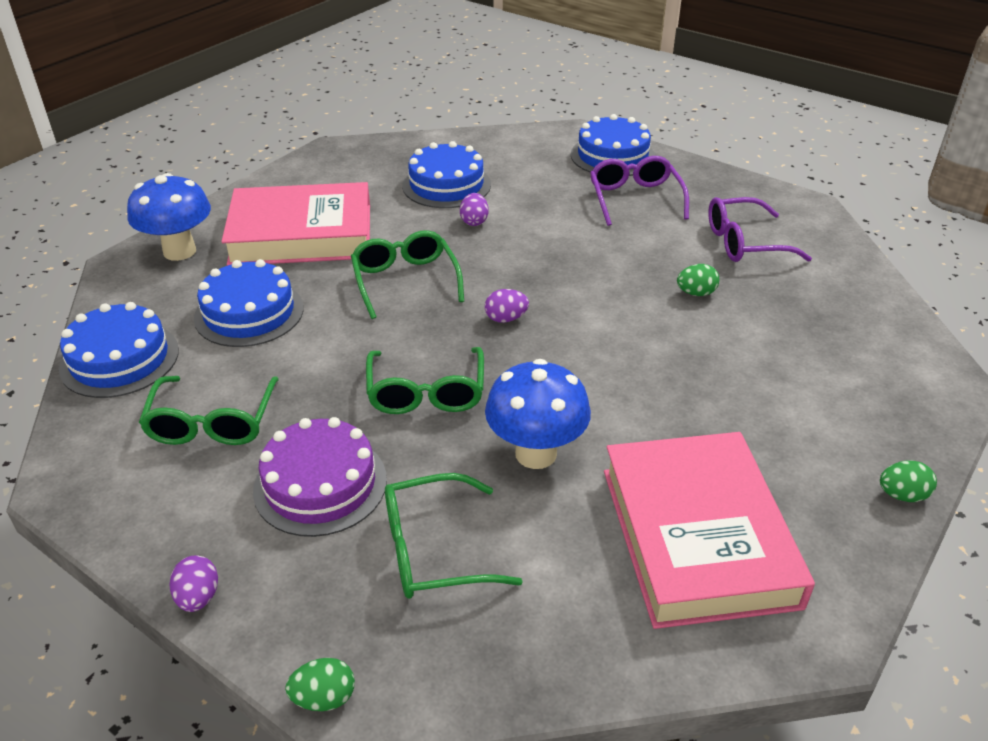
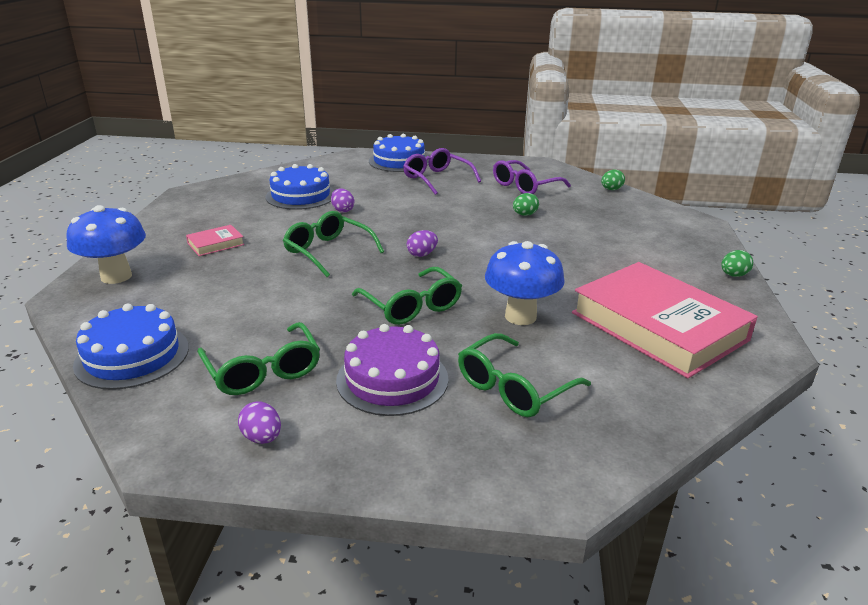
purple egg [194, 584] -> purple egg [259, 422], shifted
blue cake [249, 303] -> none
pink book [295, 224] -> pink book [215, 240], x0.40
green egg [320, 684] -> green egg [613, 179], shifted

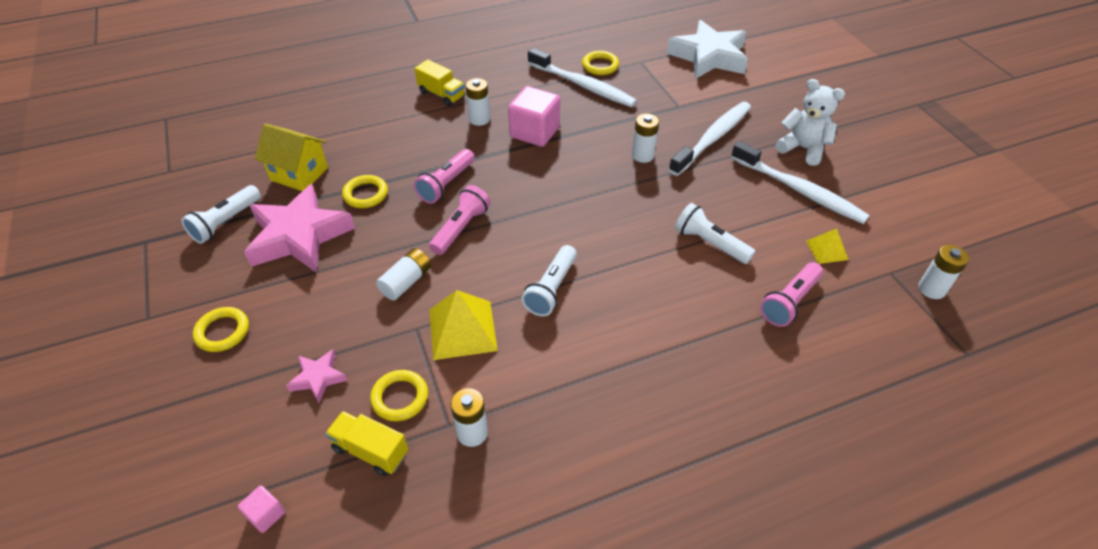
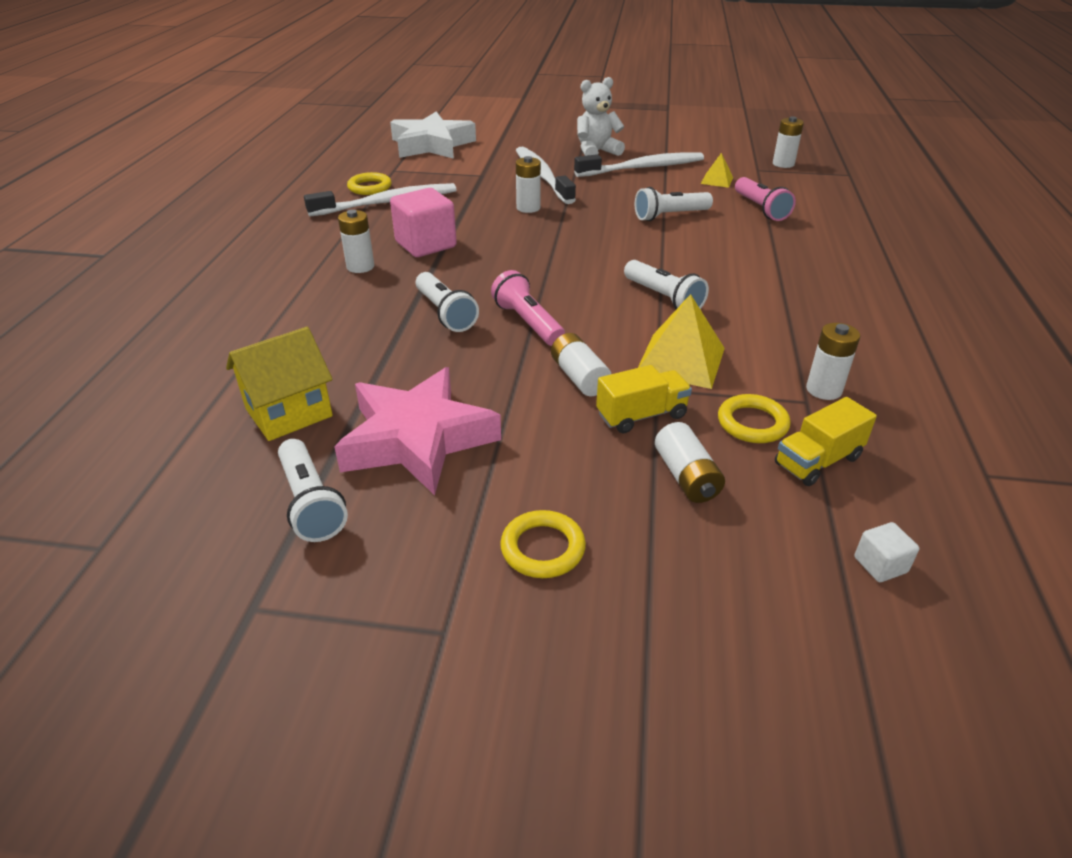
pink cube [261, 509] -> white cube [886, 552]
pink star [317, 376] -> white battery [690, 462]
yellow ring [365, 191] -> none
pink flashlight [444, 176] -> white flashlight [447, 302]
yellow truck [440, 82] -> yellow truck [644, 399], shifted

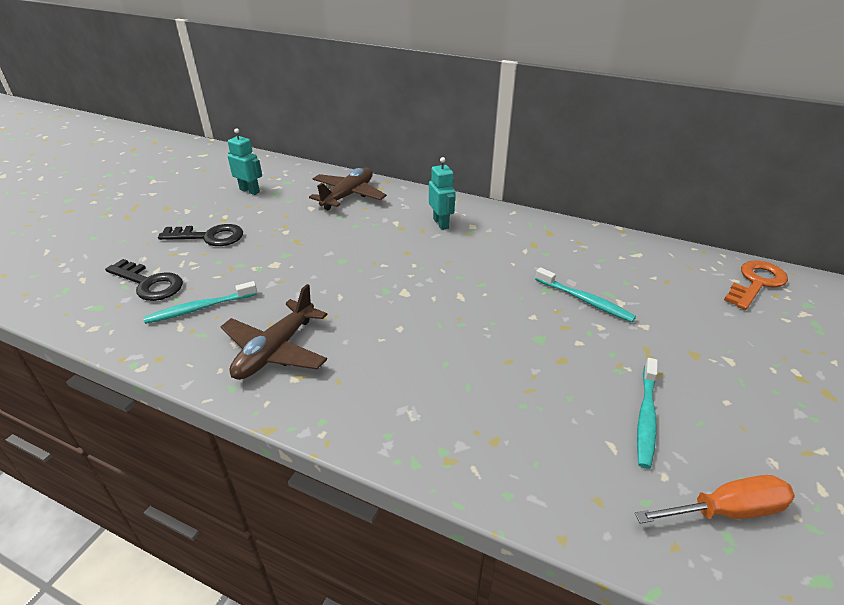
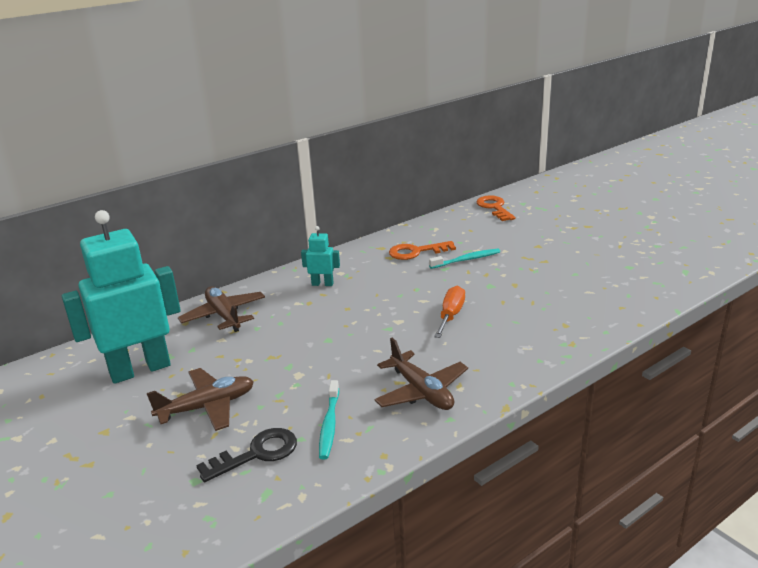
black key [200, 235] -> brown plane [200, 399]
turquoise robot [245, 161] -> turquoise robot [121, 297], x2.28
orange screwdriver [715, 499] -> orange screwdriver [449, 312], shifted
turquoise toothbrush [647, 413] -> none
none -> orange key [422, 250]

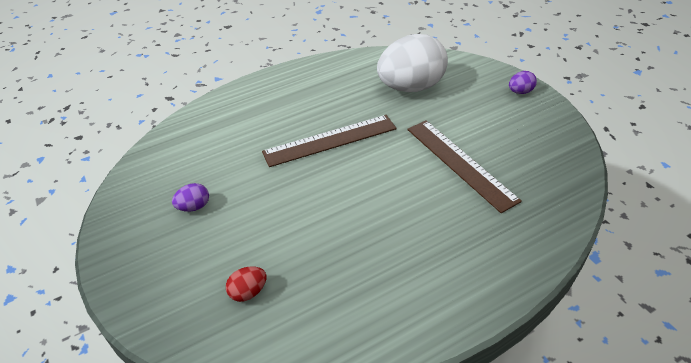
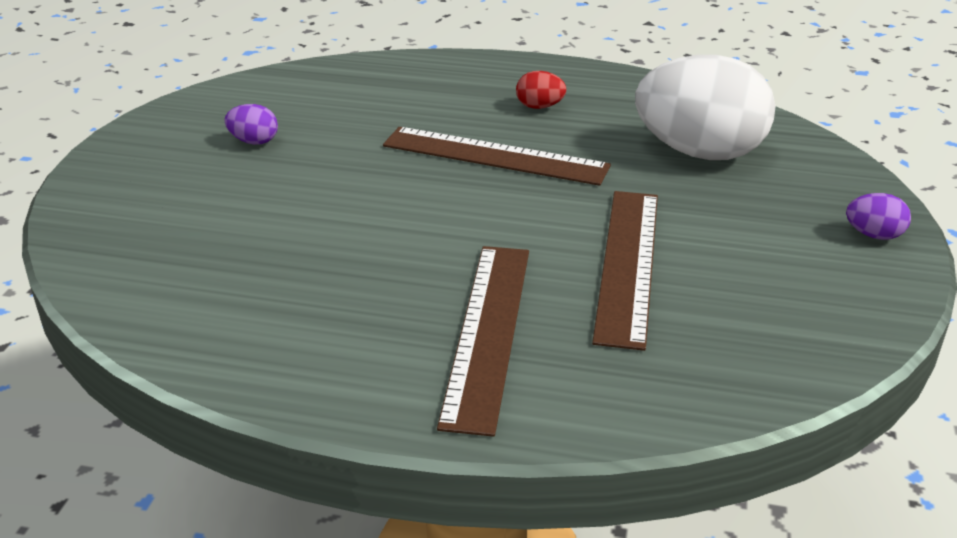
red egg [246, 284] -> red egg [541, 90], shifted
none -> brown ruler [483, 341]

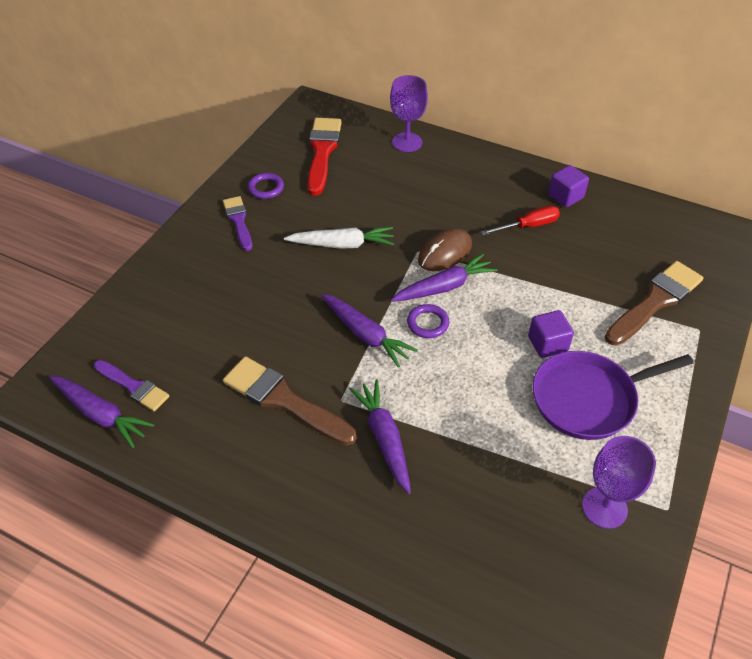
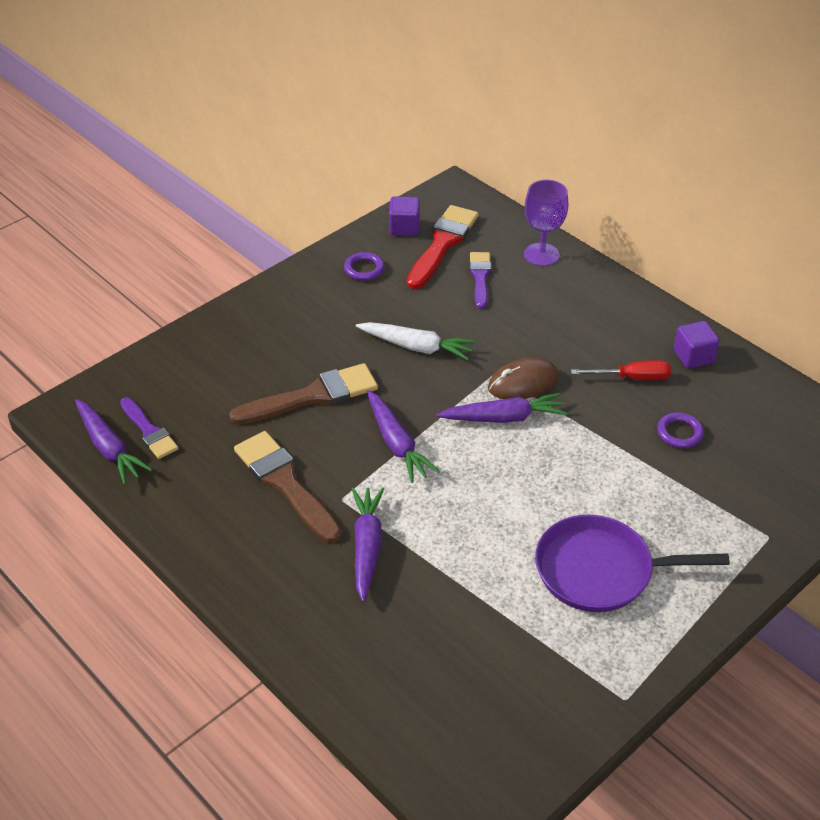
purple brush [237, 223] -> purple brush [480, 280], shifted
purple ring [428, 321] -> purple ring [680, 430], shifted
purple cube [551, 334] -> purple cube [404, 216], shifted
purple goblet [619, 482] -> none
brown brush [654, 303] -> brown brush [303, 394], shifted

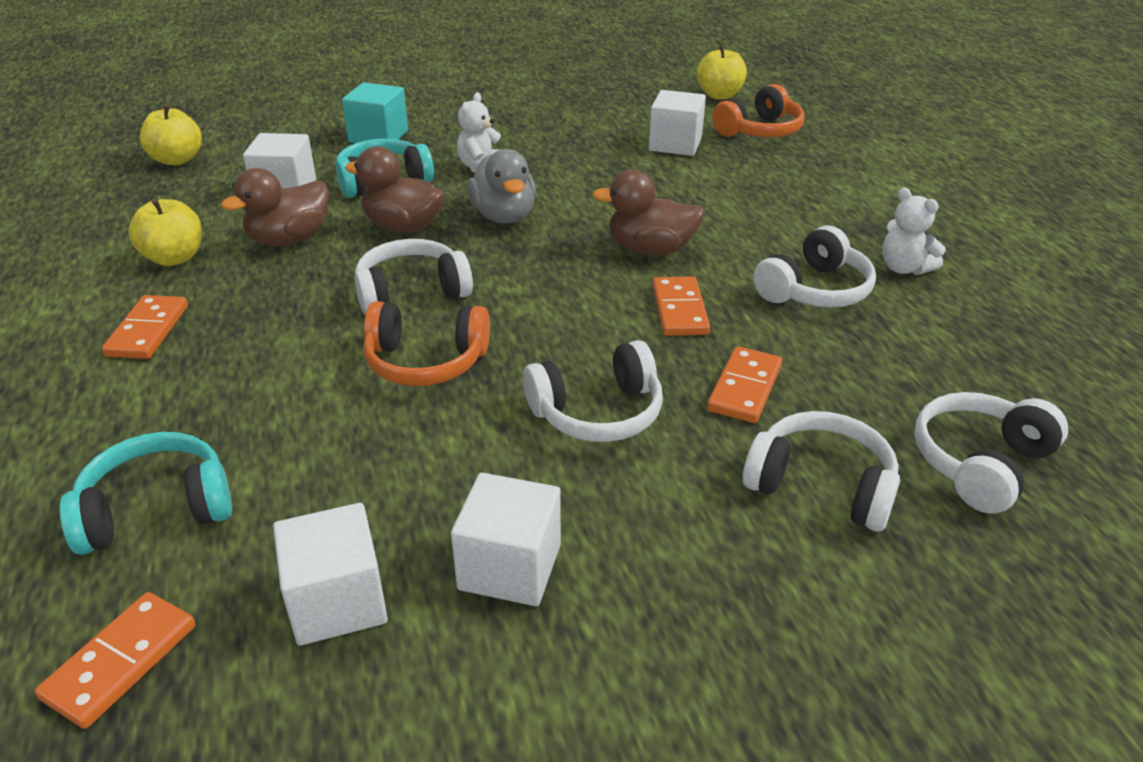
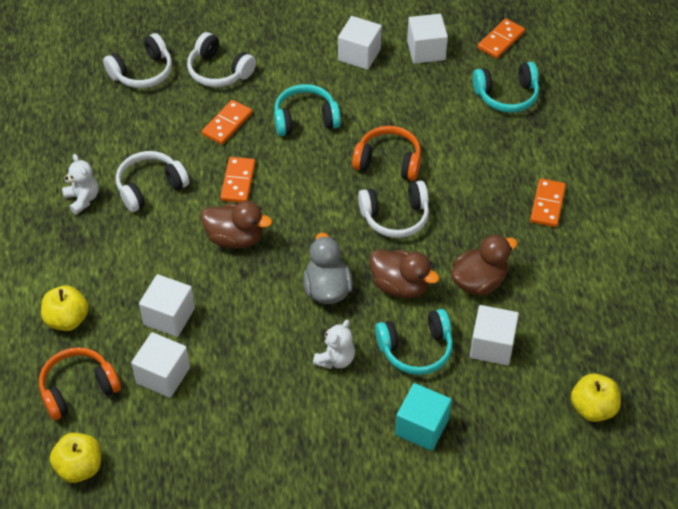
yellow apple [165, 232] -> yellow apple [65, 308], shifted
white headphones [593, 391] -> turquoise headphones [307, 110]
none -> white cube [167, 305]

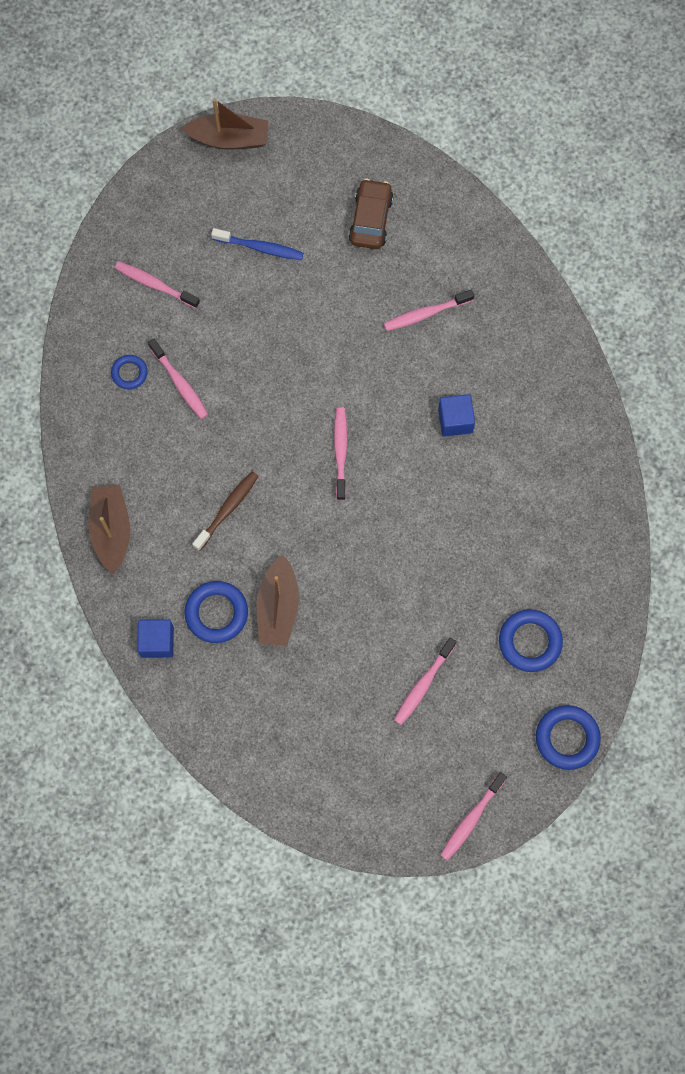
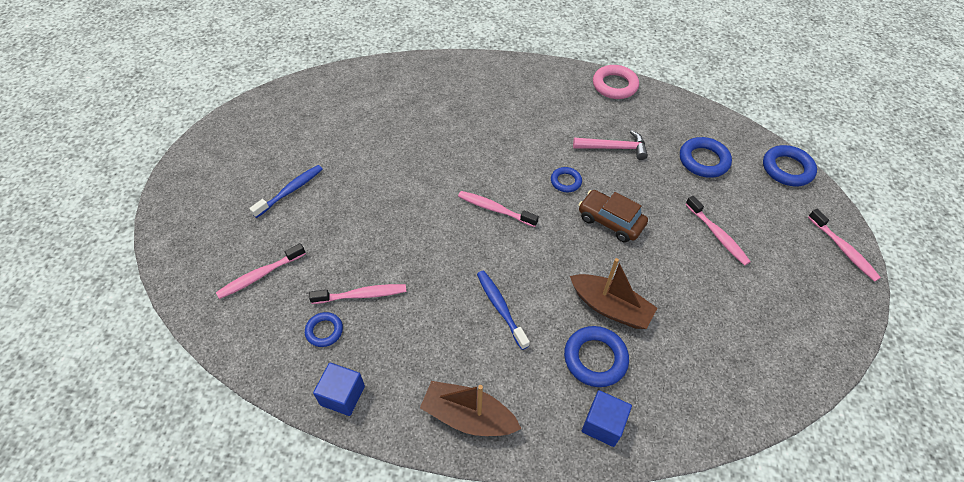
brown boat [225, 124] -> none
brown toothbrush [225, 511] -> blue toothbrush [503, 310]
brown car [371, 214] -> brown car [613, 216], shifted
pink toothbrush [429, 310] -> none
blue cube [456, 415] -> blue cube [339, 389], shifted
none -> blue ring [566, 179]
none -> pink hammer [610, 145]
none -> pink ring [616, 82]

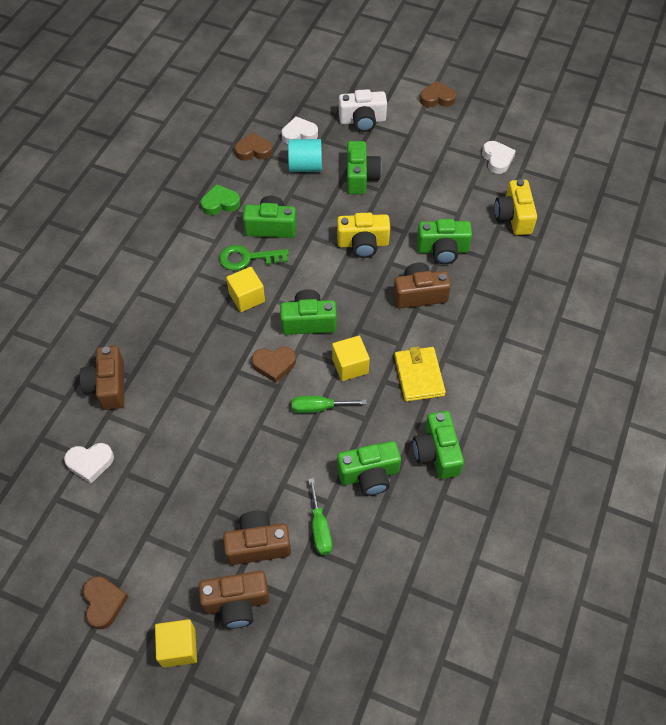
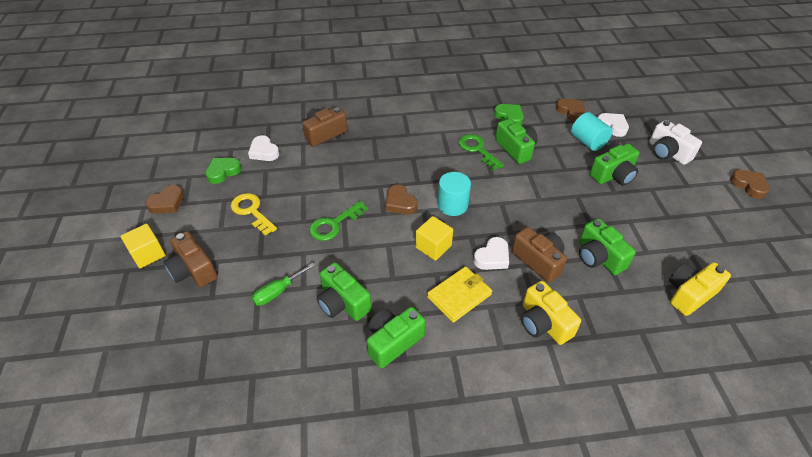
brown camera [257, 538] -> none
yellow cube [245, 289] -> none
green camera [308, 312] -> turquoise cylinder [454, 194]
green screwdriver [329, 404] -> none
yellow camera [363, 235] -> yellow camera [551, 313], shifted
white heart [499, 157] -> white heart [491, 253], shifted
none -> green heart [223, 171]
none -> yellow key [254, 214]
none -> green key [338, 221]

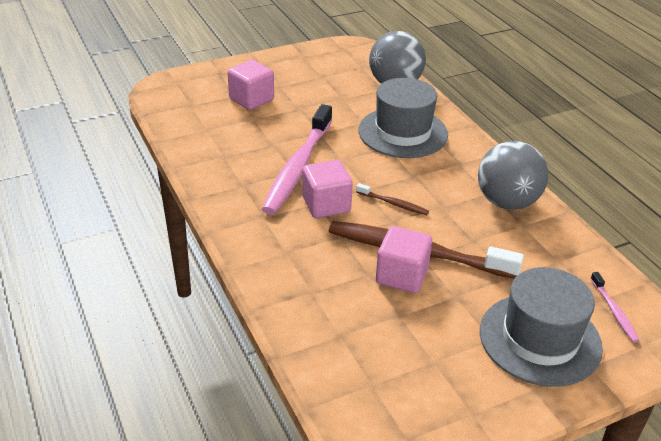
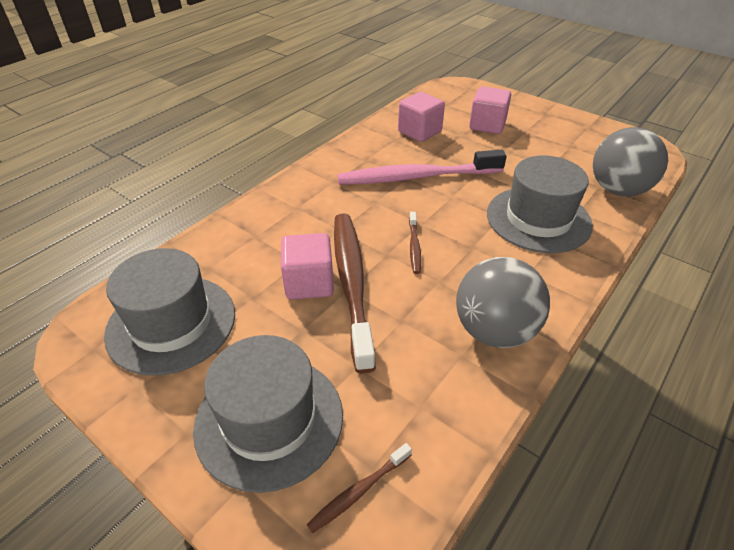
pink cube [327, 189] -> pink cube [421, 117], shifted
pink toothbrush [615, 307] -> brown toothbrush [359, 488]
none -> grey hat [169, 312]

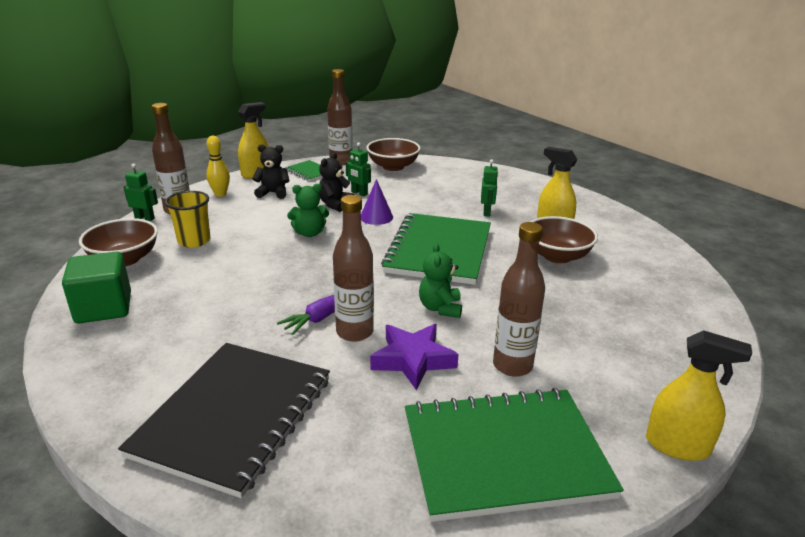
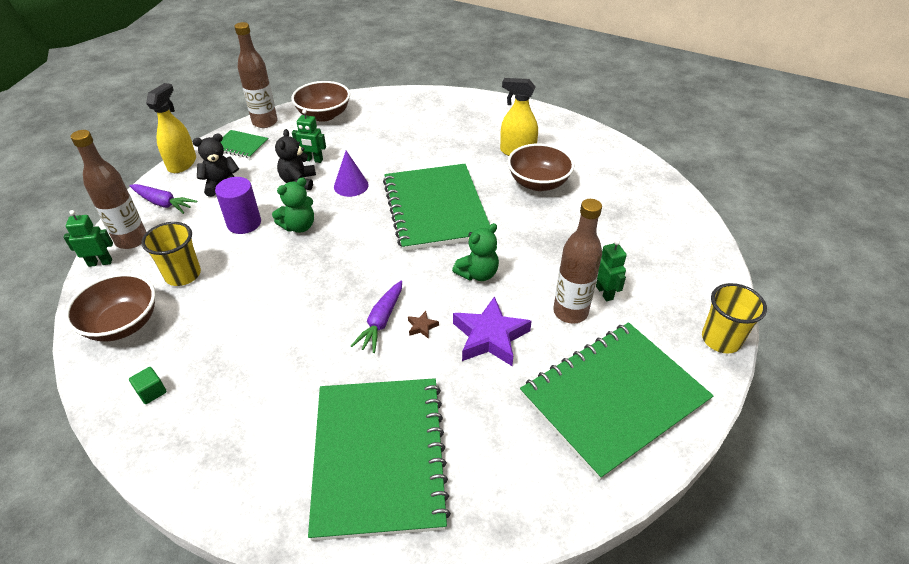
green cube [96, 288] -> green cube [148, 385], x0.42
black notebook [224, 420] -> green notebook [379, 459]
yellow bowling pin [218, 166] -> purple carrot [163, 199]
brown bottle [353, 268] -> brown star [423, 325]
green teddy bear [440, 280] -> green teddy bear [475, 252], 105 degrees counterclockwise
green robot [489, 188] -> green robot [611, 270], shifted
yellow spray bottle [699, 395] -> yellow cup [734, 318]
none -> purple cylinder [238, 205]

